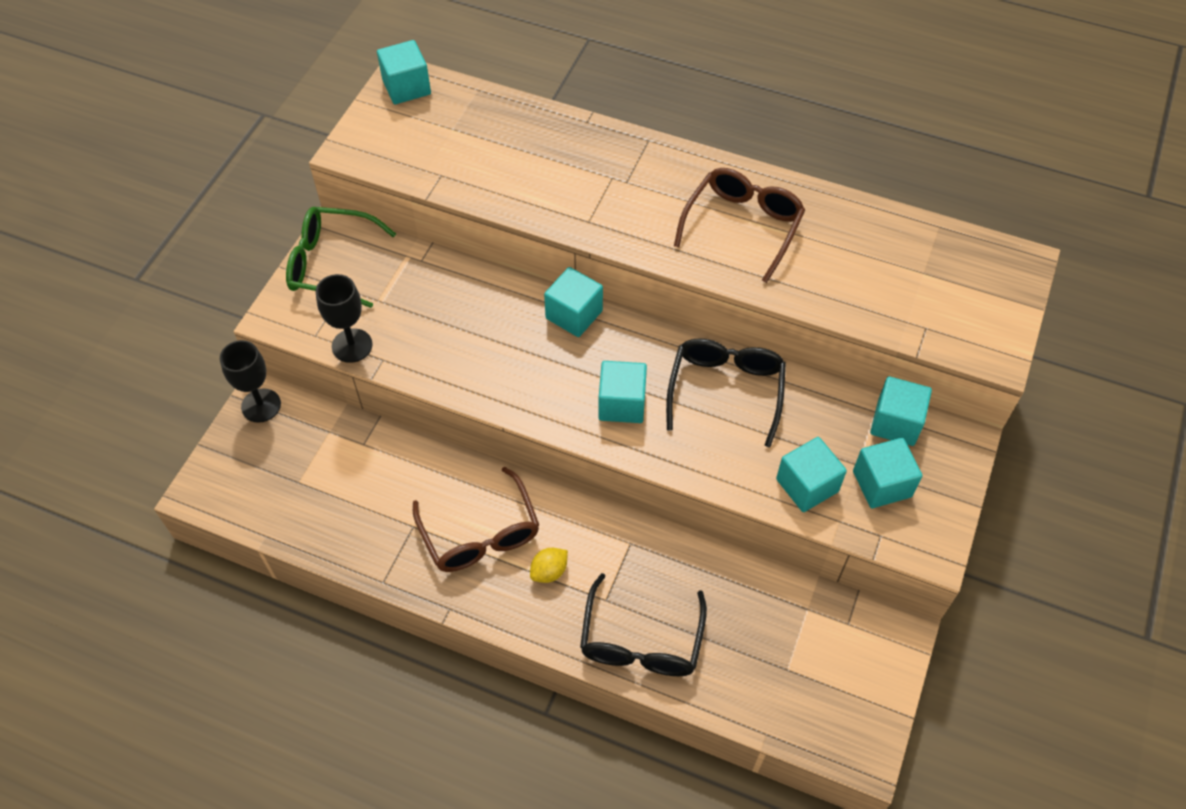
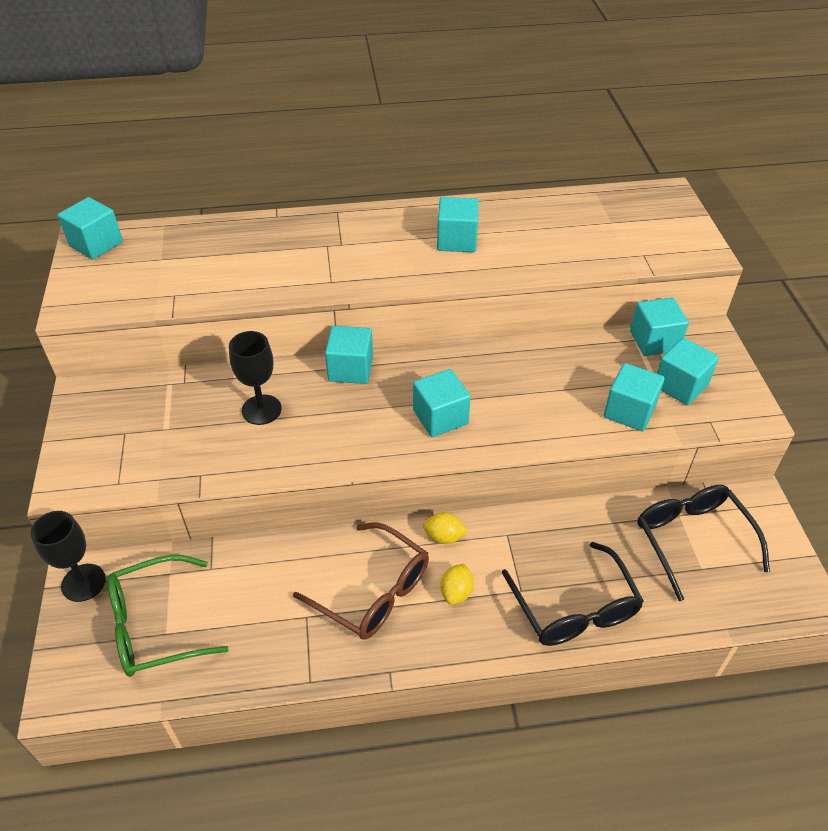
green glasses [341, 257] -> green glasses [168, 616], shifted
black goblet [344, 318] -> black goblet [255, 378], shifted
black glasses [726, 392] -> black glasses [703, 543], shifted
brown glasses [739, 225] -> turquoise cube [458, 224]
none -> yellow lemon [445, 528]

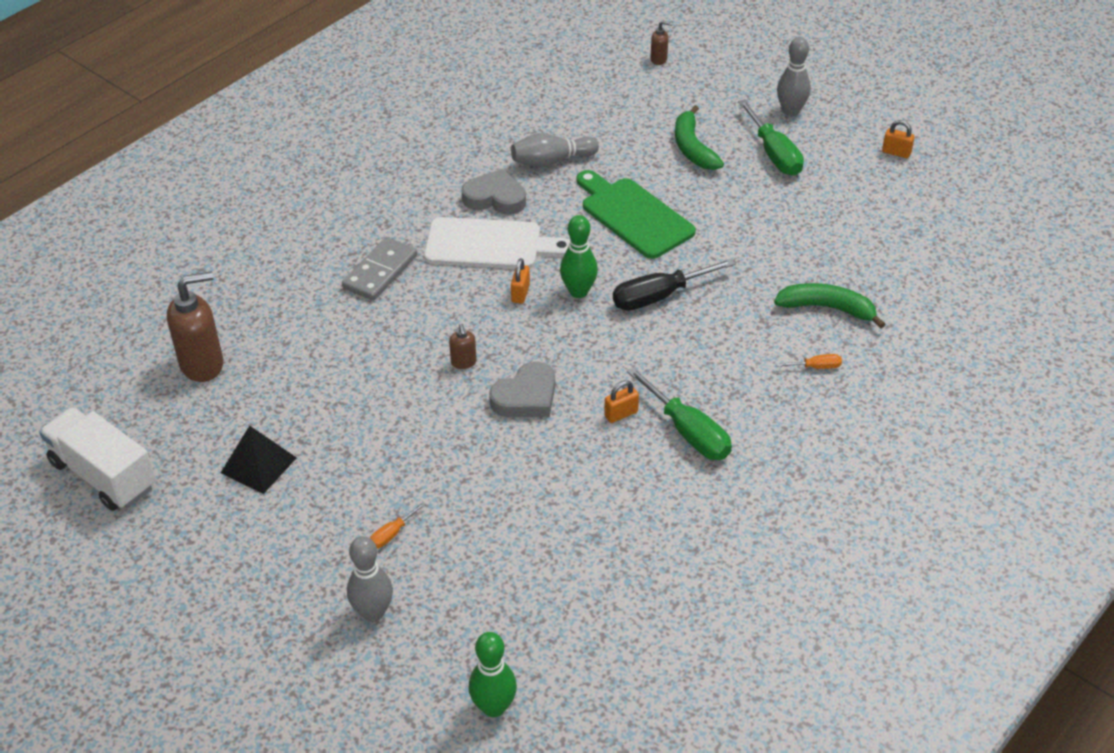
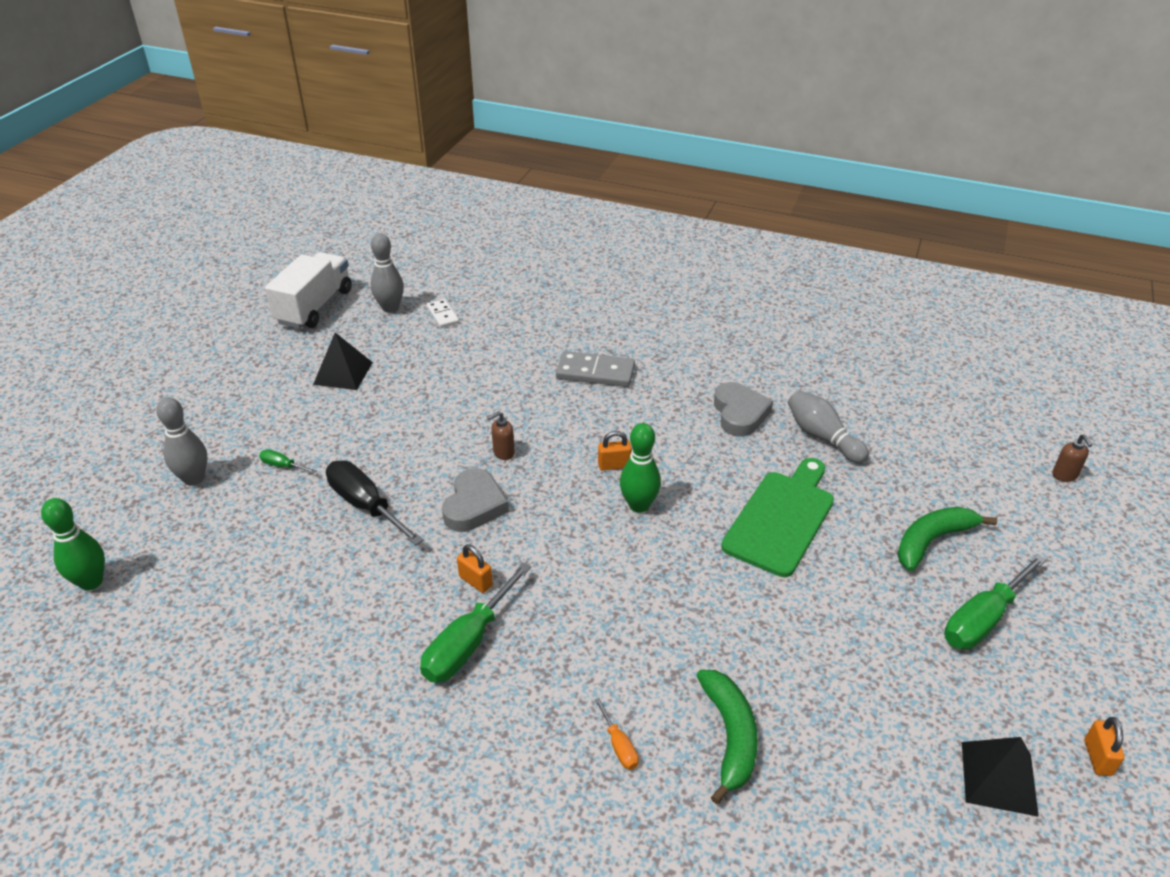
brown soap dispenser [195, 326] -> white domino [443, 313]
orange screwdriver [398, 525] -> green screwdriver [288, 461]
white cutting board [497, 243] -> none
grey heart [522, 389] -> grey heart [475, 500], 105 degrees counterclockwise
black screwdriver [674, 284] -> black screwdriver [374, 503], shifted
grey bowling pin [794, 76] -> grey bowling pin [387, 273], shifted
none -> black pyramid [1000, 777]

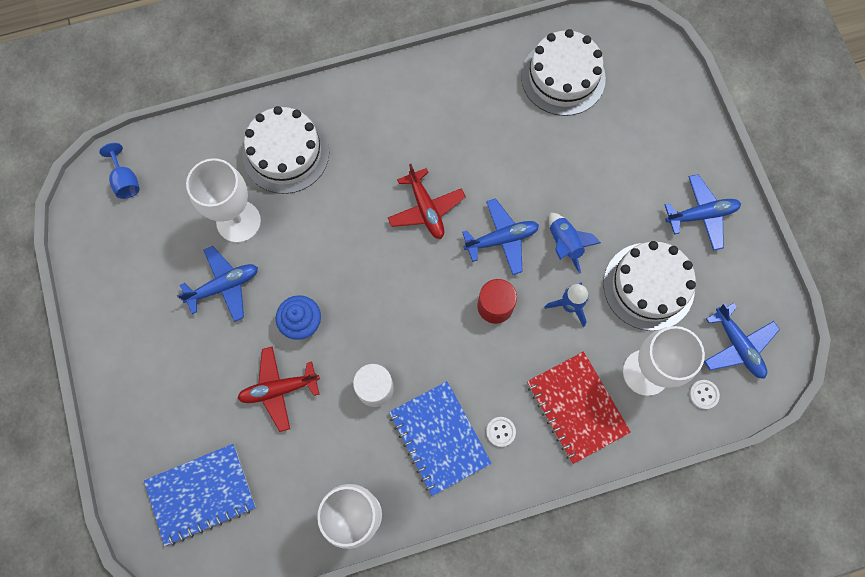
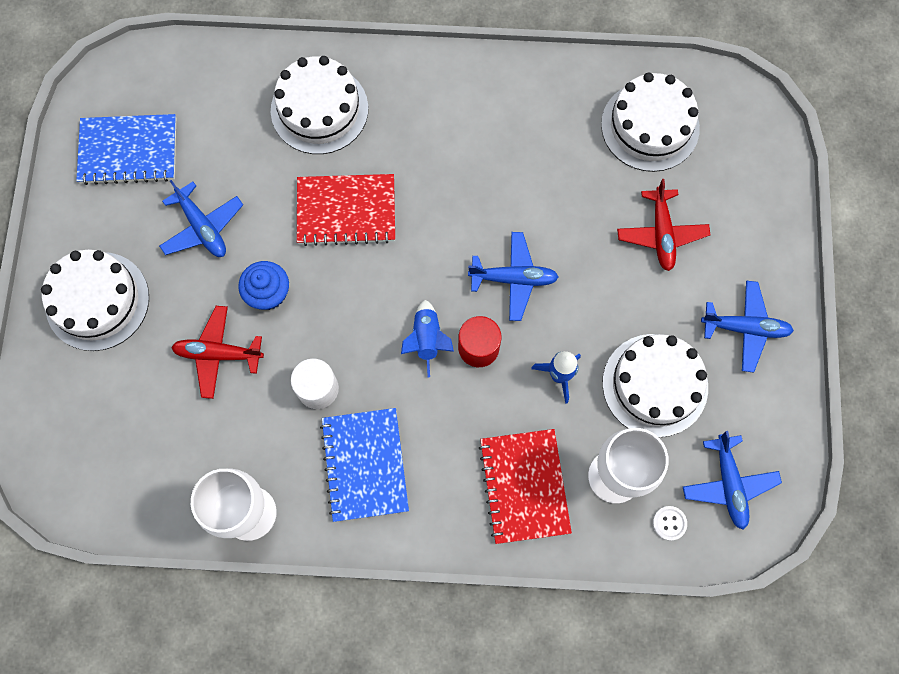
blue goblet [119, 171] -> none
blue notebook [200, 495] -> blue notebook [126, 149], shifted
blue plane [217, 284] -> blue plane [201, 218], 60 degrees clockwise
white goblet [223, 200] -> none
red plane [427, 201] -> red plane [663, 225], shifted
white button [501, 432] -> none
blue rocket [575, 243] -> blue rocket [427, 338], shifted
none -> white cake [95, 300]
none -> red notebook [346, 210]

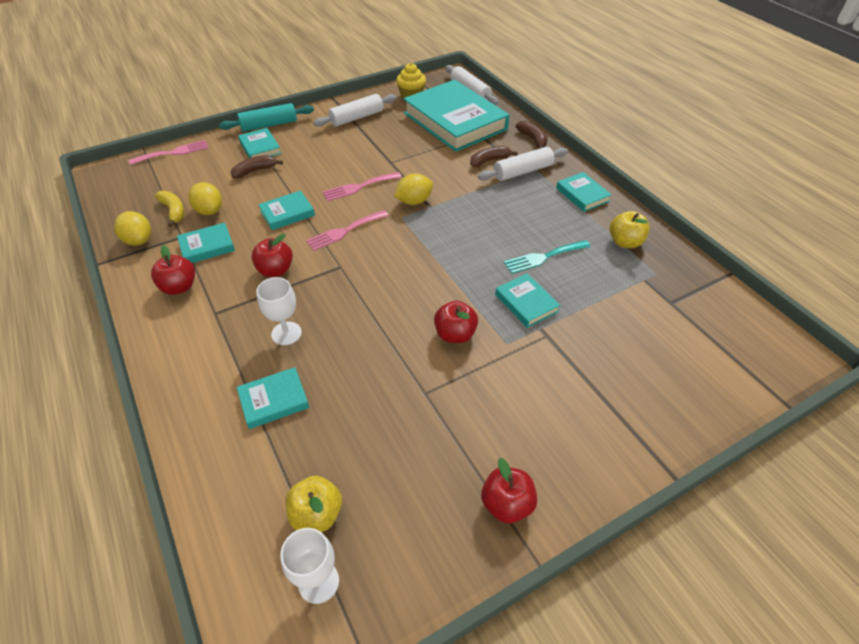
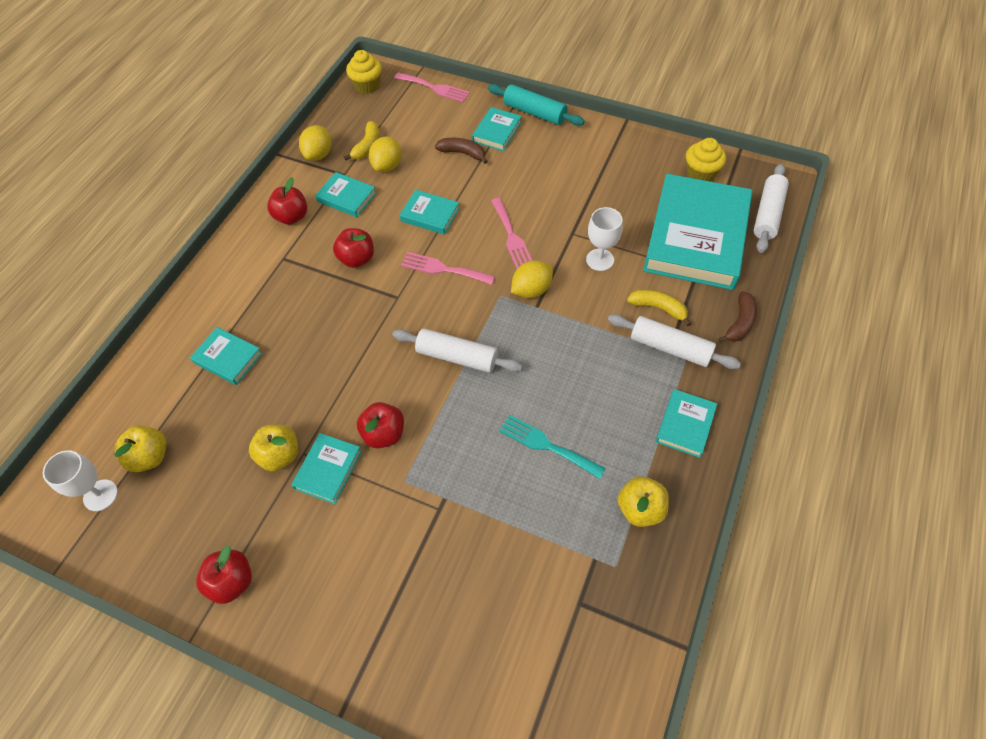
white goblet [279, 311] -> white goblet [604, 239], shifted
white rolling pin [355, 110] -> white rolling pin [457, 350], shifted
pink fork [362, 186] -> pink fork [511, 233], 135 degrees counterclockwise
yellow lemon [413, 189] -> yellow lemon [532, 279], 60 degrees counterclockwise
brown banana [494, 156] -> yellow banana [659, 308]
turquoise book [527, 300] -> turquoise book [326, 468], shifted
none -> yellow apple [273, 448]
none -> yellow cupcake [364, 72]

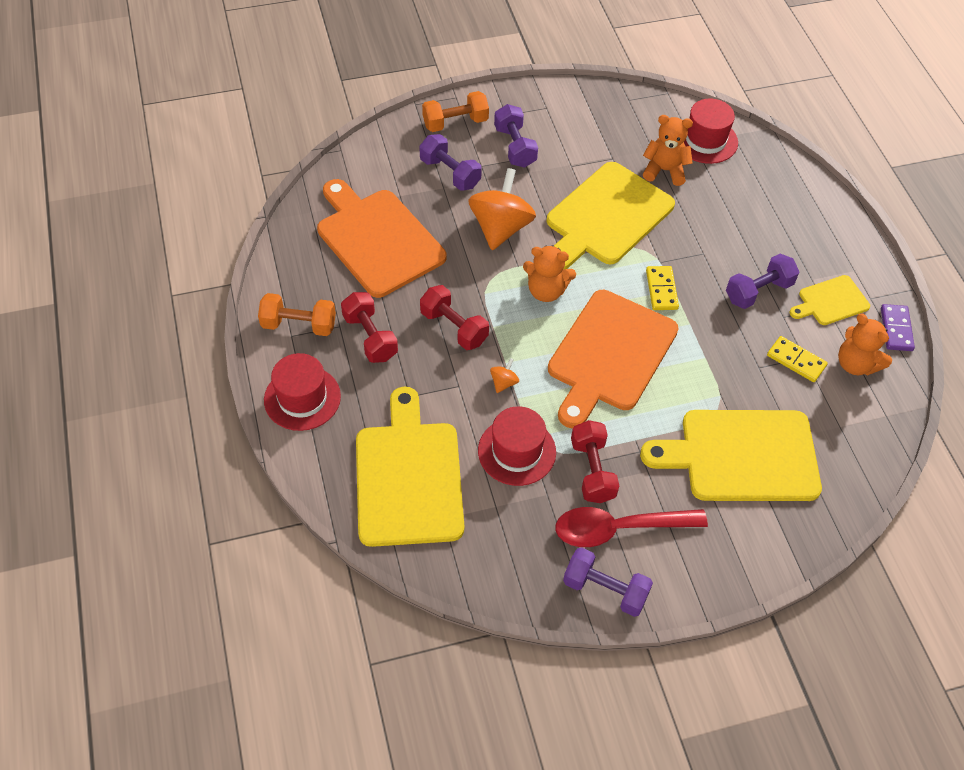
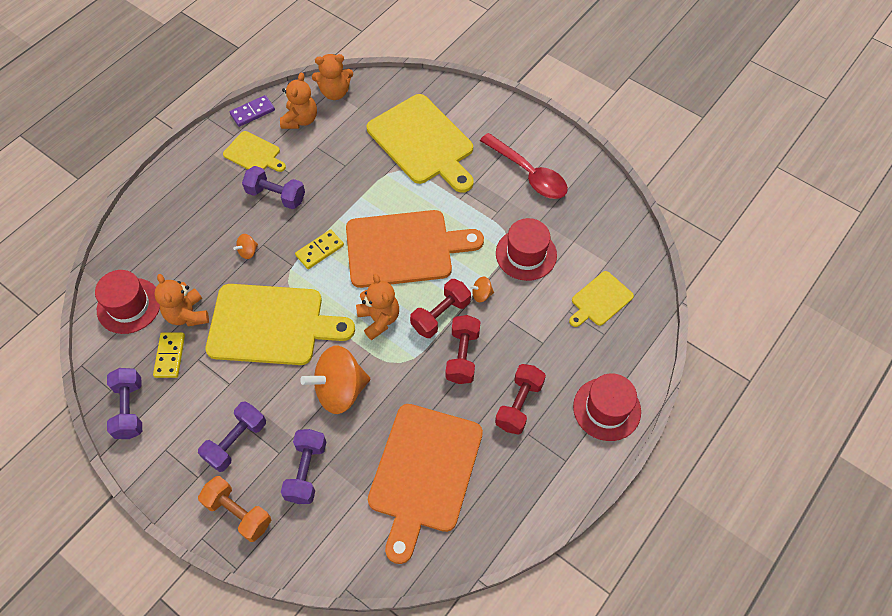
orange dumbbell [297, 314] -> none
yellow cutting board [410, 467] -> yellow cutting board [601, 299], x0.50
purple dumbbell [608, 582] -> purple dumbbell [124, 403], shifted
red dumbbell [595, 461] -> red dumbbell [440, 308], shifted
yellow domino [797, 359] -> yellow domino [169, 355], shifted
none -> orange spinning top [245, 246]
none -> orange teddy bear [332, 77]

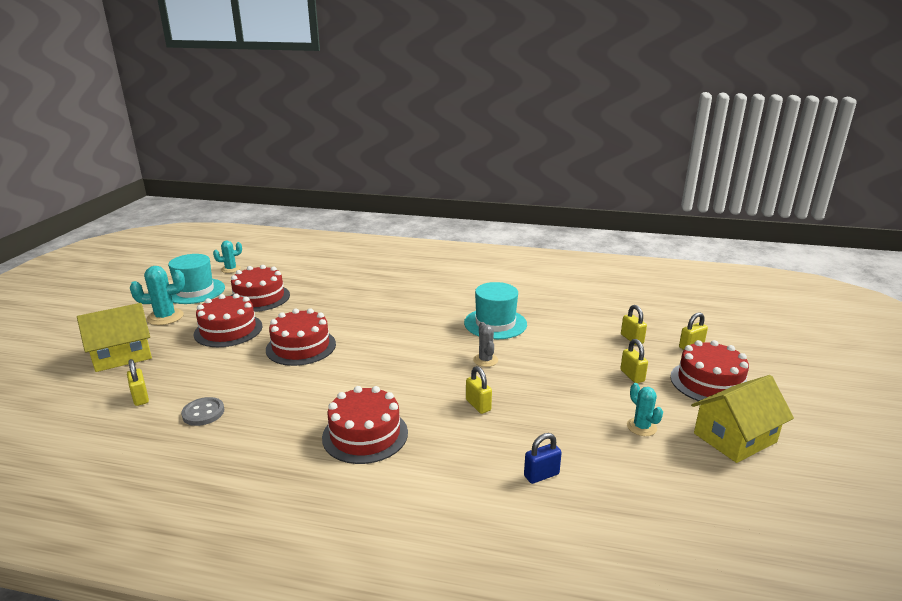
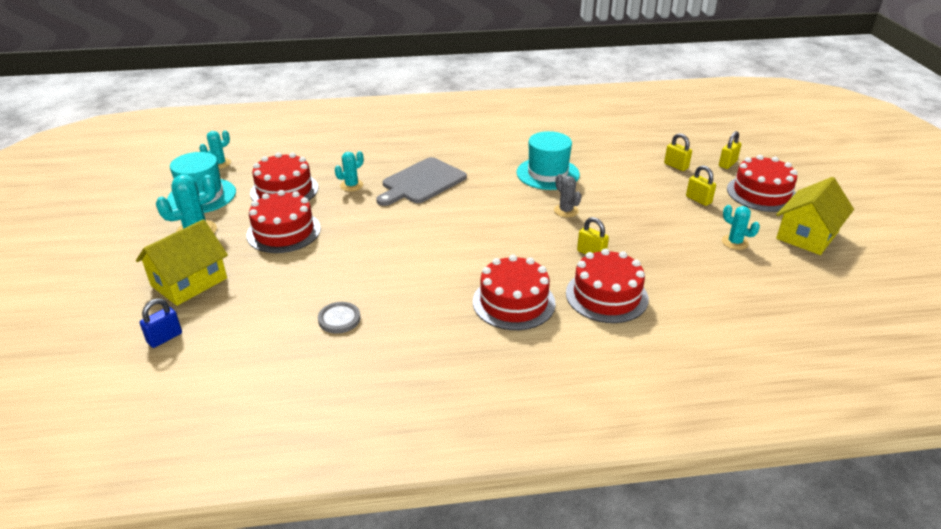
yellow padlock [138, 382] -> none
red cake [301, 337] -> red cake [607, 286], shifted
blue padlock [543, 458] -> blue padlock [161, 323], shifted
none -> turquoise cactus [349, 171]
none -> grey cutting board [421, 181]

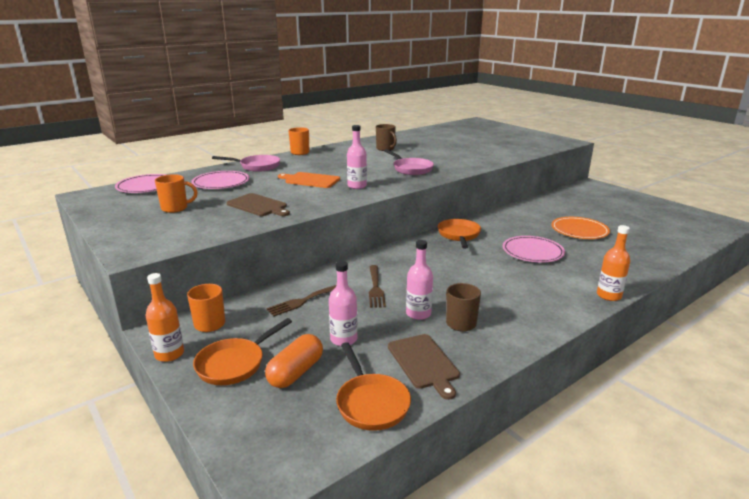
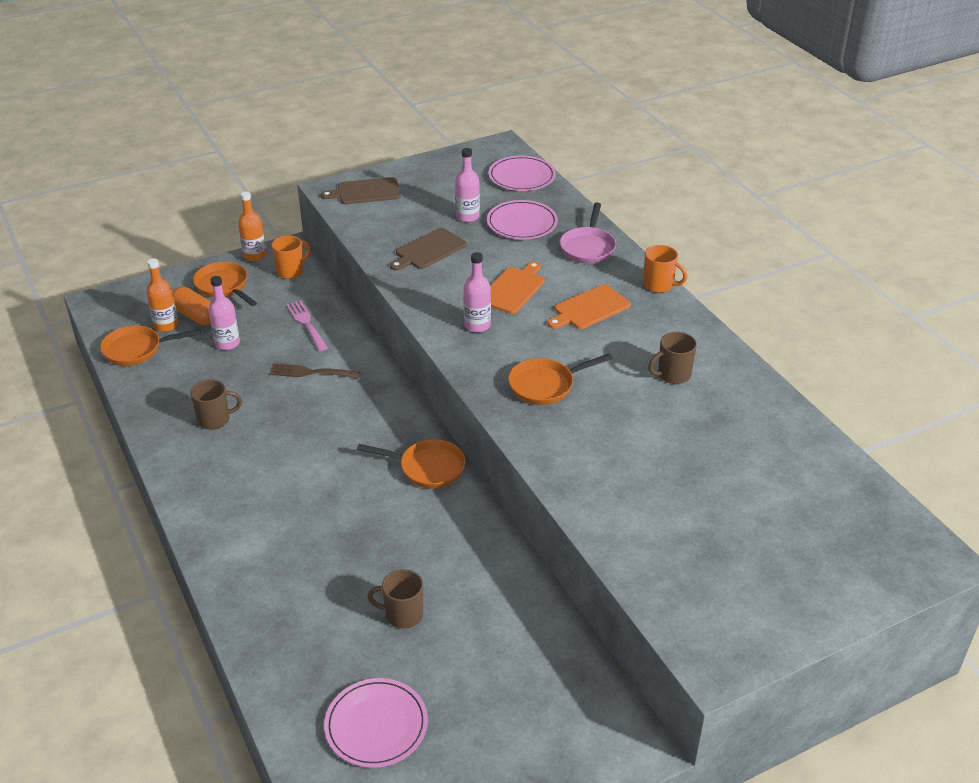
orange mug [176, 193] -> none
brown fork [301, 300] -> pink fork [307, 326]
pink pan [409, 162] -> orange pan [560, 379]
brown cutting board [424, 367] -> brown cutting board [361, 190], shifted
pink bottle [419, 280] -> pink bottle [467, 185], shifted
pink plate [534, 249] -> pink plate [376, 723], shifted
orange plate [580, 228] -> brown mug [395, 599]
orange bottle [613, 263] -> orange bottle [162, 295], shifted
none -> orange cutting board [589, 306]

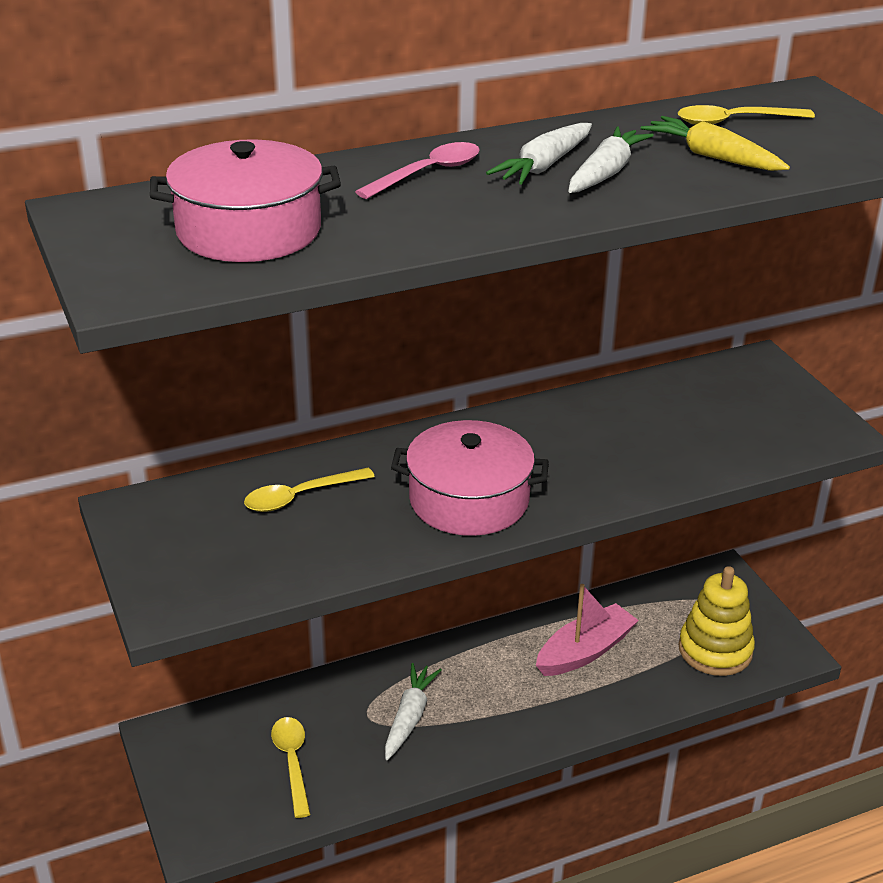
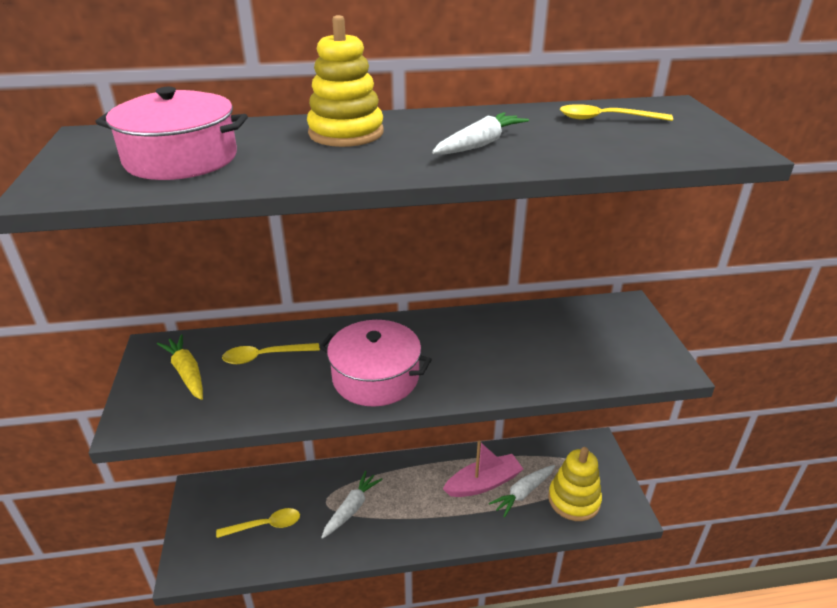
yellow spoon [291, 767] -> yellow spoon [258, 523], 75 degrees clockwise
pink spoon [417, 170] -> yellow stacking toy [345, 81]
white carrot [539, 154] -> white carrot [522, 491], shifted
yellow carrot [715, 143] -> yellow carrot [180, 367], shifted

